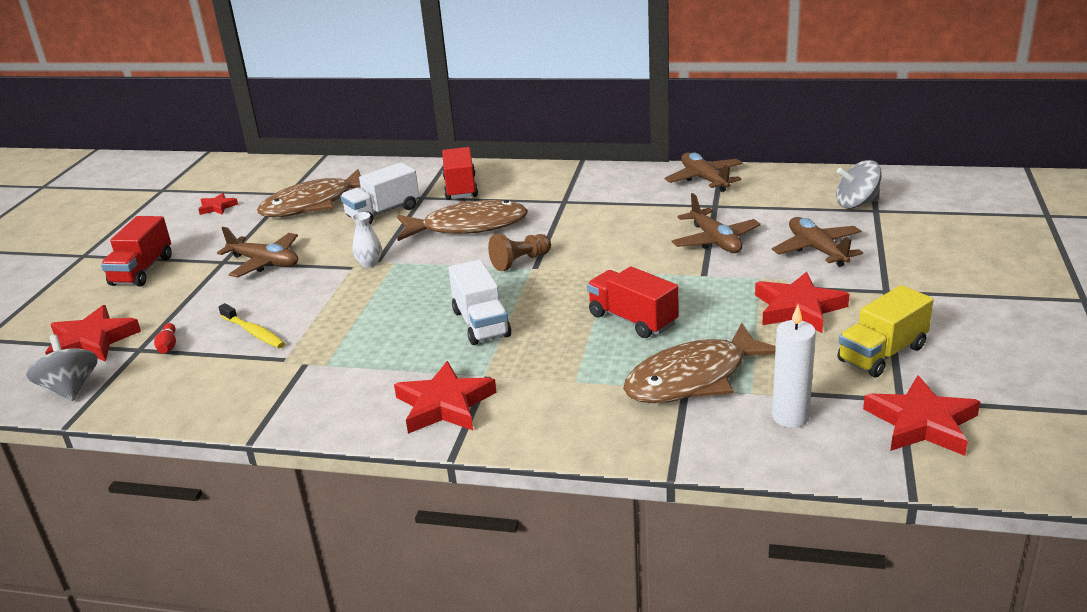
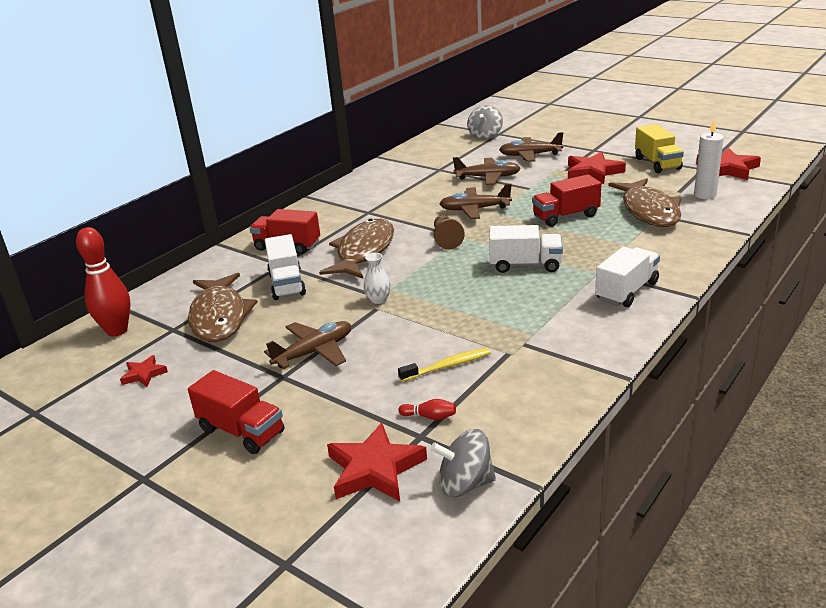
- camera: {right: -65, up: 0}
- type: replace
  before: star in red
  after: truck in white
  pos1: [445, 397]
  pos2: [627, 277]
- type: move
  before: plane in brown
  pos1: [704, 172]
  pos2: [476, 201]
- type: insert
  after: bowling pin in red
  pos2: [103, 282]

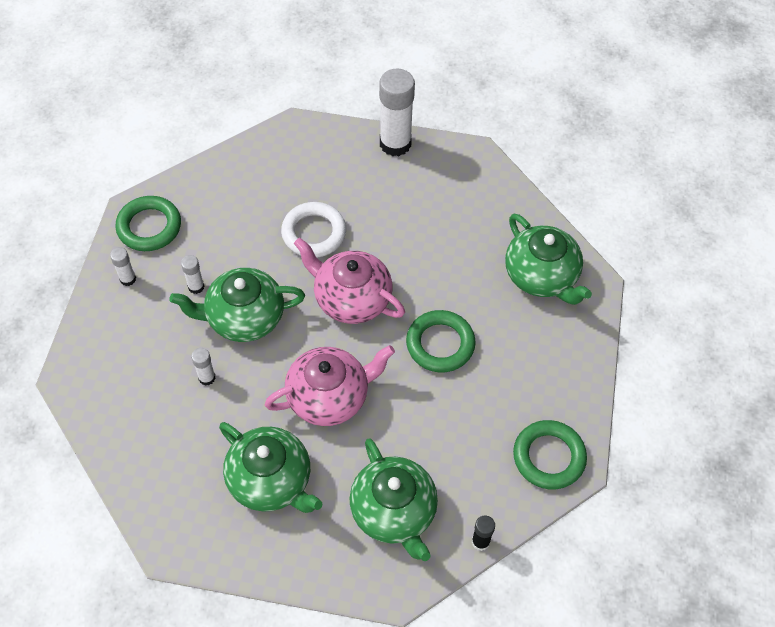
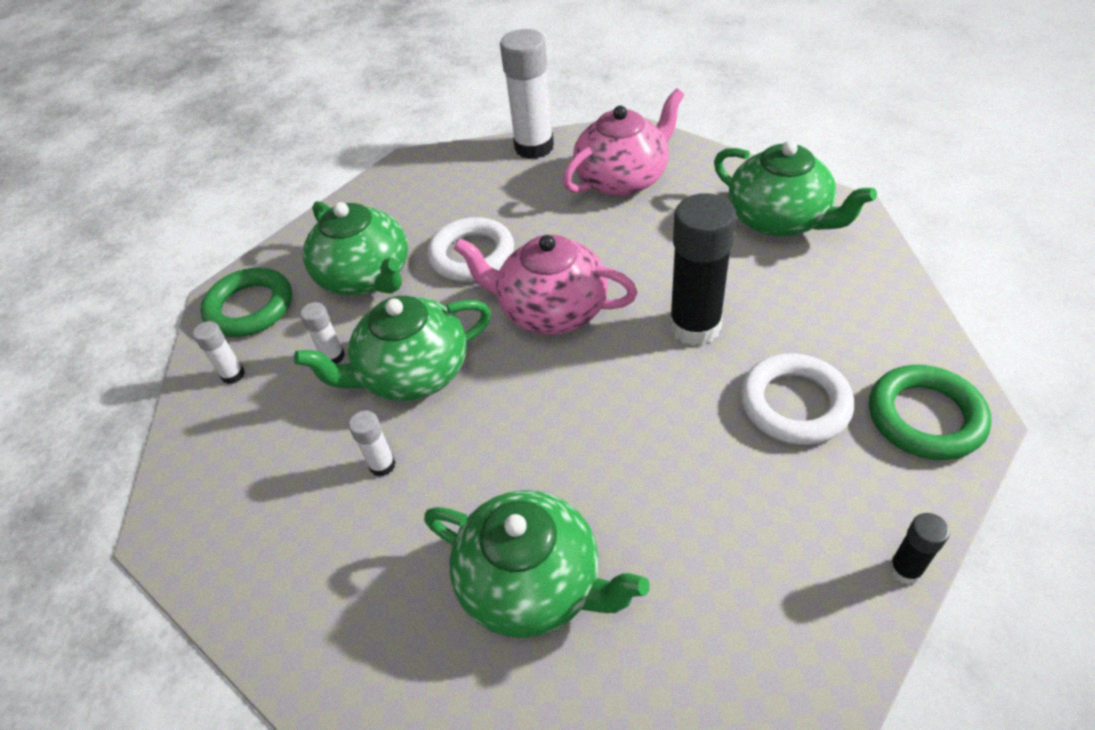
- camera: {right: -10, up: -10}
- type: move
  before: teapot in pink
  pos1: [329, 385]
  pos2: [623, 142]
- type: move
  before: teapot in green
  pos1: [394, 499]
  pos2: [355, 248]
- type: replace
  before: ring in green
  after: glue stick in black
  pos1: [441, 341]
  pos2: [703, 269]
- type: insert
  after: ring in white
  pos2: [797, 399]

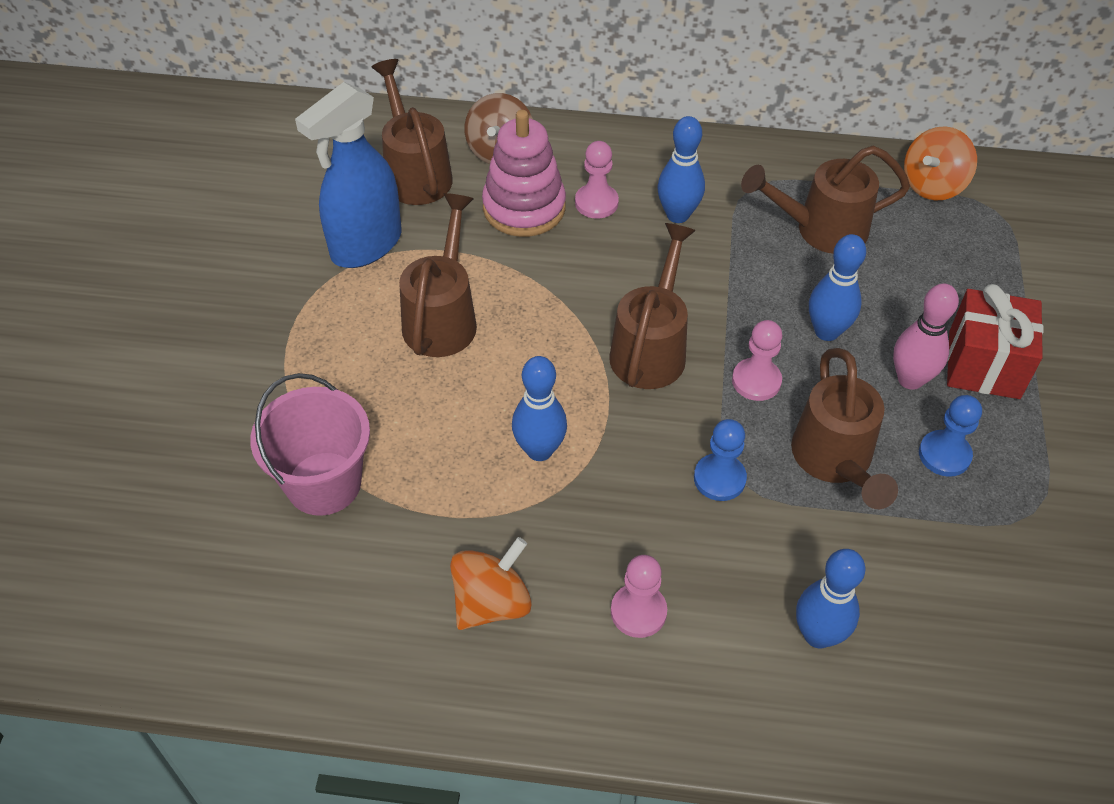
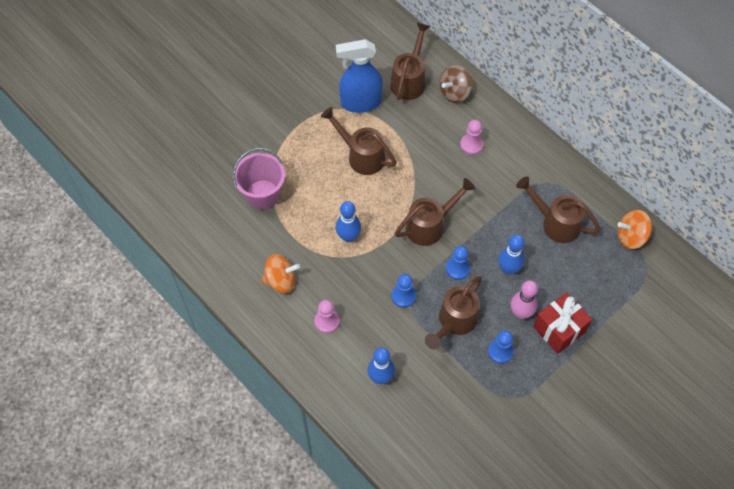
- camera: {right: 40, up: 10}
- type: rotate
  before: watering can in brown
  pos1: [438, 275]
  pos2: [359, 141]
  turn: -105
- type: delete
  before: stacking toy in pink
  pos1: [524, 173]
- type: delete
  before: bowling pin in blue
  pos1: [681, 169]
- type: recolor
  before: pawn in pink
  after: pawn in blue
  pos1: [757, 360]
  pos2: [458, 263]

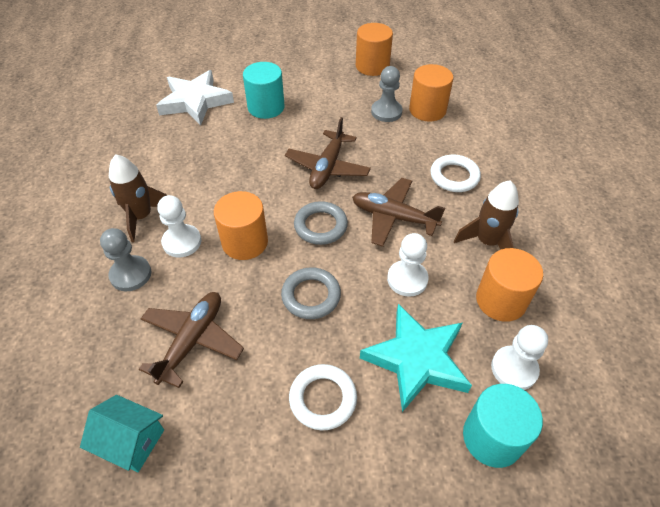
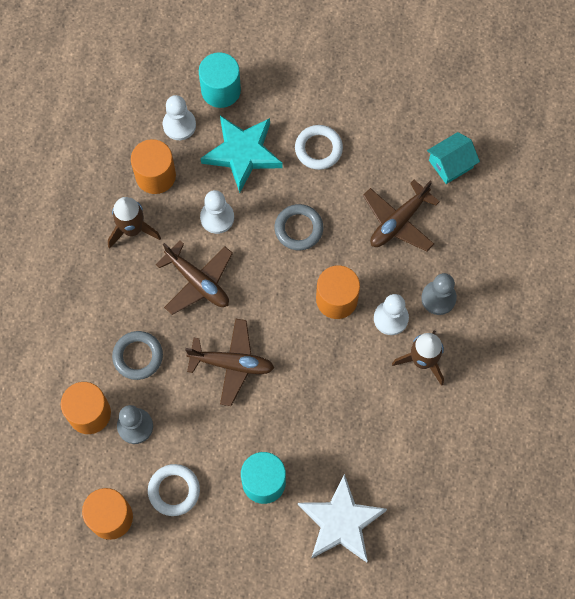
- camera: {right: -160, up: 20}
- type: rotate
  before: house in turquoise
  pos1: [122, 433]
  pos2: [453, 158]
  turn: -75
- type: rotate
  before: plane in brown
  pos1: [328, 153]
  pos2: [229, 362]
  turn: 60
- type: move
  before: ring in grey
  pos1: [321, 223]
  pos2: [137, 355]
- type: move
  before: ring in white
  pos1: [455, 173]
  pos2: [174, 490]

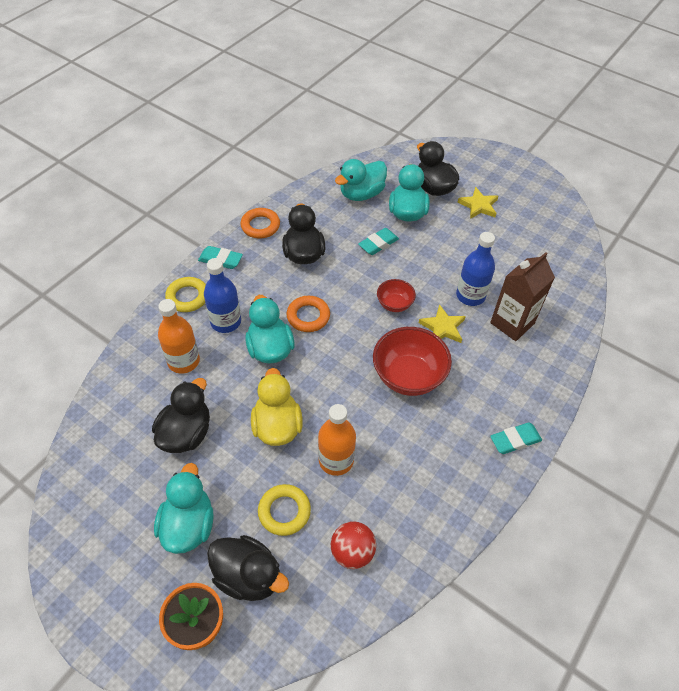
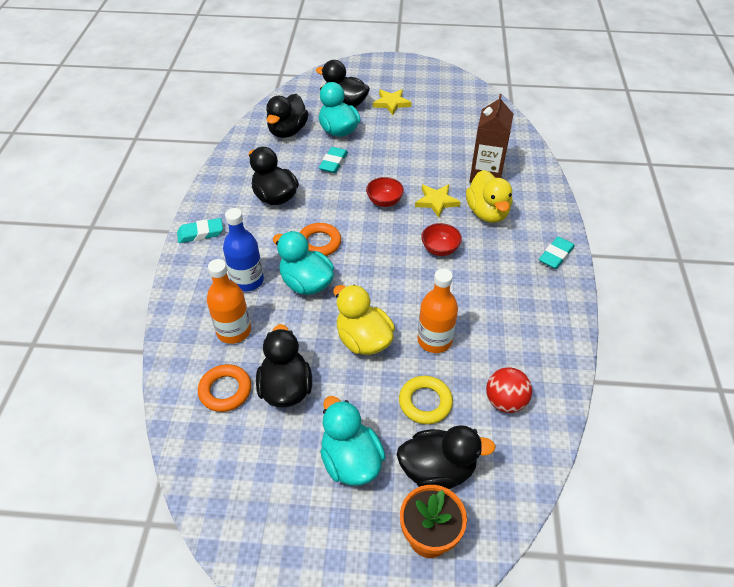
- camera: {right: -30, up: -5}
- type: delete
  before: ring in yellow
  pos1: [185, 294]
- type: move
  before: ring in orange
  pos1: [260, 223]
  pos2: [224, 388]
- type: recolor
  before: duck in turquoise
  after: duck in black
  pos1: [361, 180]
  pos2: [287, 116]
- type: resize
  before: bowl in red
  pos1: [412, 361]
  pos2: [441, 239]
  scale: 0.54
- type: delete
  before: bottle in blue
  pos1: [475, 269]
- type: insert
  after: duck in yellow
  pos2: [489, 196]

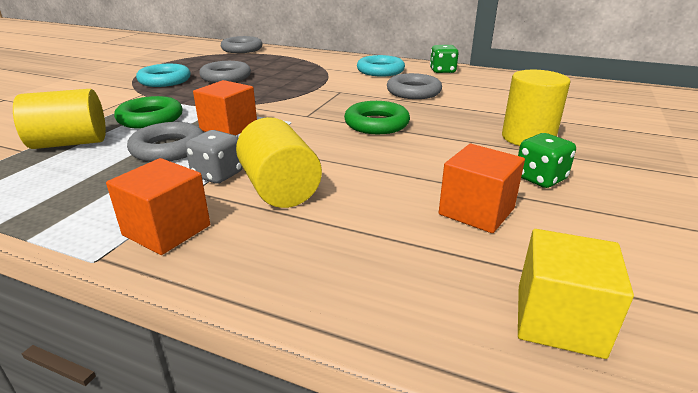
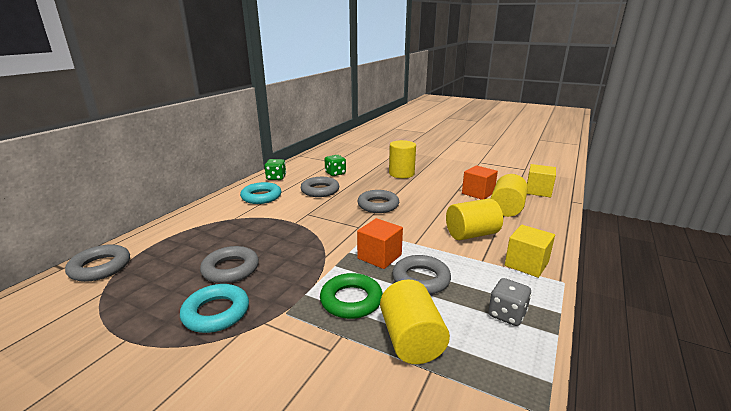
- camera: {right: -85, up: -5}
- type: recolor
  before: cube in orange
  after: cube in yellow
  pos1: [158, 206]
  pos2: [530, 251]
- type: move
  before: dice in grey
  pos1: [214, 157]
  pos2: [510, 302]
- type: recolor
  before: ring in green
  after: ring in grey
  pos1: [377, 117]
  pos2: [378, 201]
- type: move
  before: dice in green
  pos1: [547, 160]
  pos2: [335, 165]
- type: insert
  after: cylinder in yellow
  pos2: [509, 195]

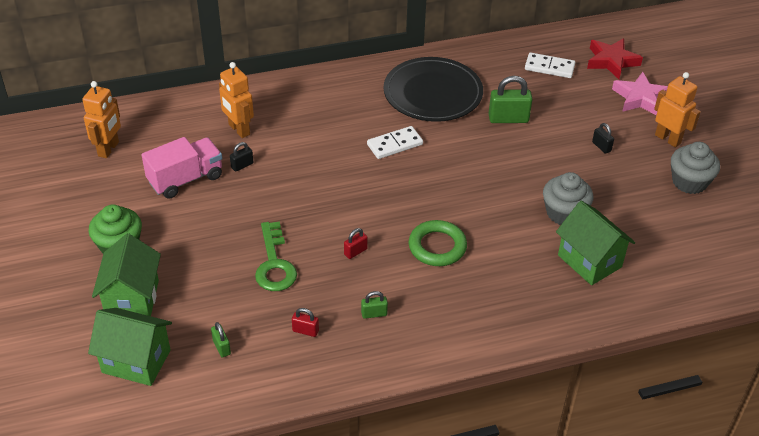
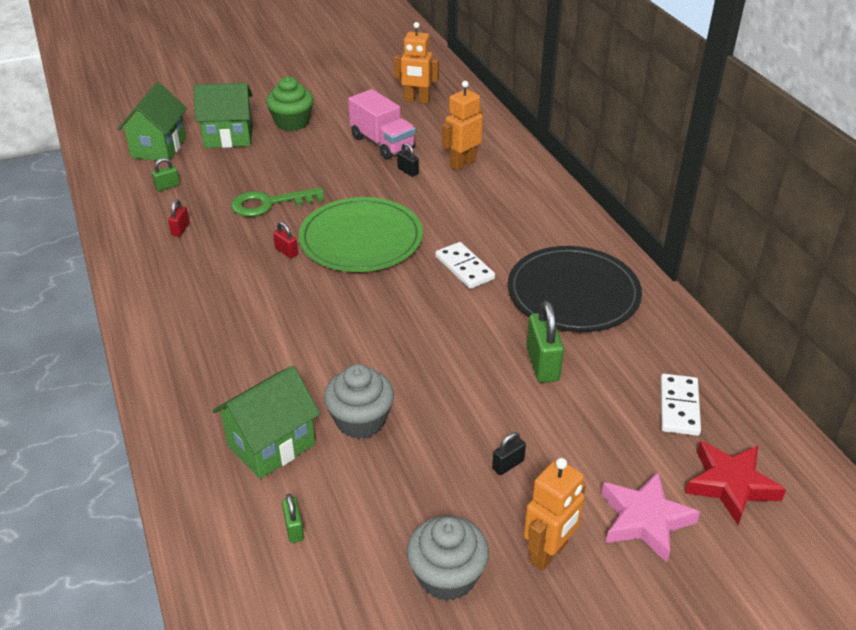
- camera: {right: 85, up: -5}
- type: move
  before: padlock in green
  pos1: [374, 305]
  pos2: [293, 518]
- type: delete
  before: ring in green
  pos1: [438, 243]
- type: insert
  after: plate in green
  pos2: [360, 234]

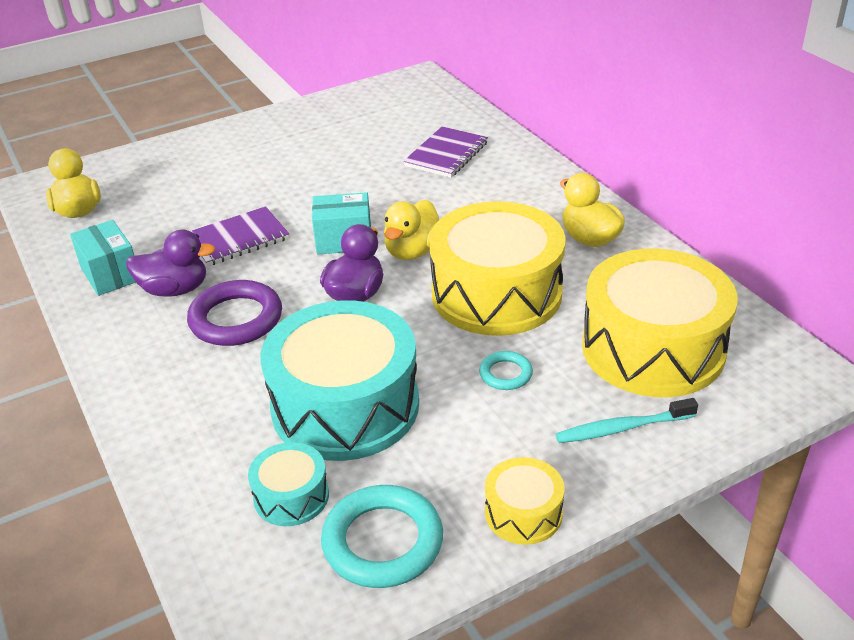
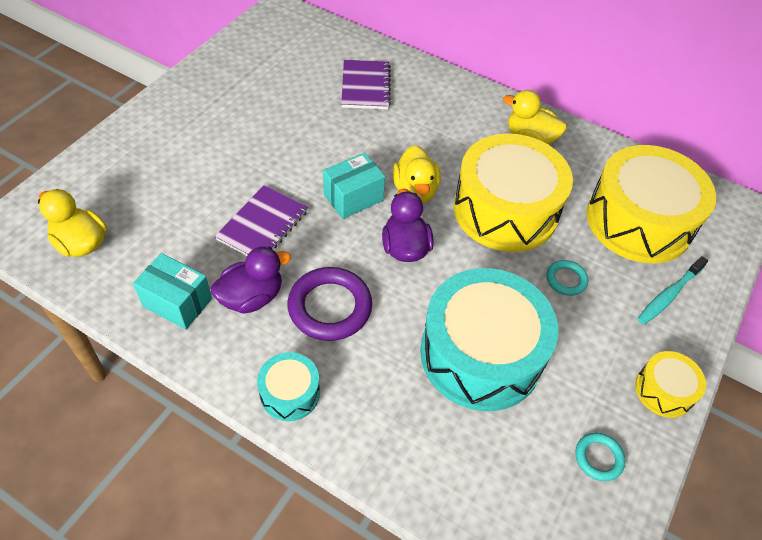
- camera: {right: -35, up: 15}
- type: move
  before: drum in turquoise
  pos1: [288, 484]
  pos2: [288, 386]
- type: resize
  before: ring in turquoise
  pos1: [382, 536]
  pos2: [600, 457]
  scale: 0.52

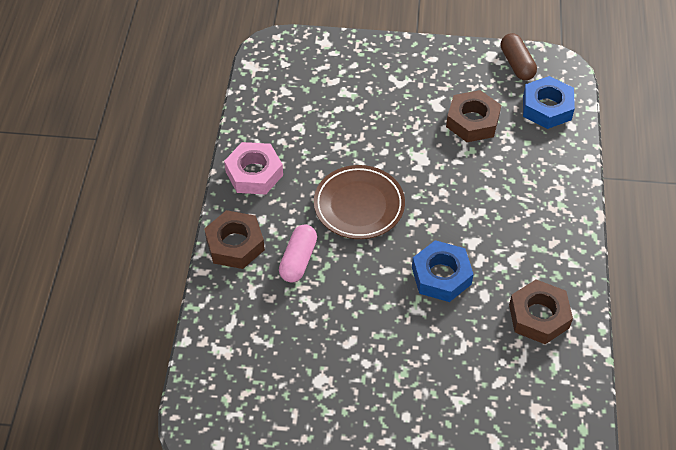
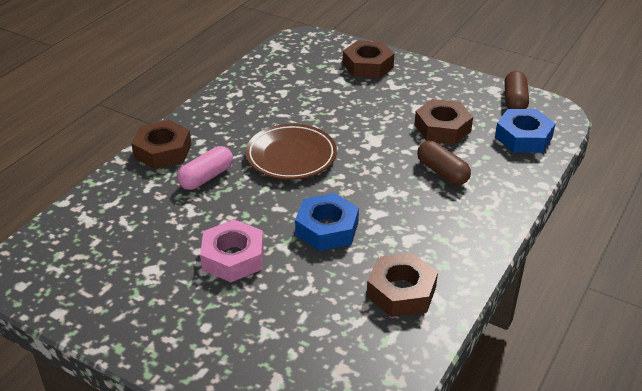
- camera: {right: 25, up: -15}
- type: move
  before: nut in pink
  pos1: [253, 168]
  pos2: [232, 251]
- type: insert
  after: nut in brown
  pos2: [368, 59]
- type: insert
  after: capsule in brown
  pos2: [444, 163]

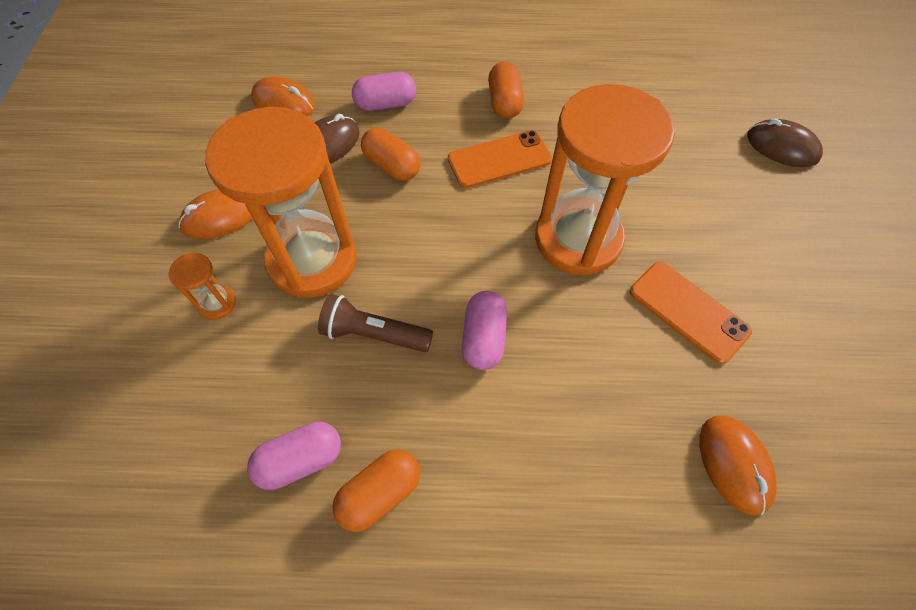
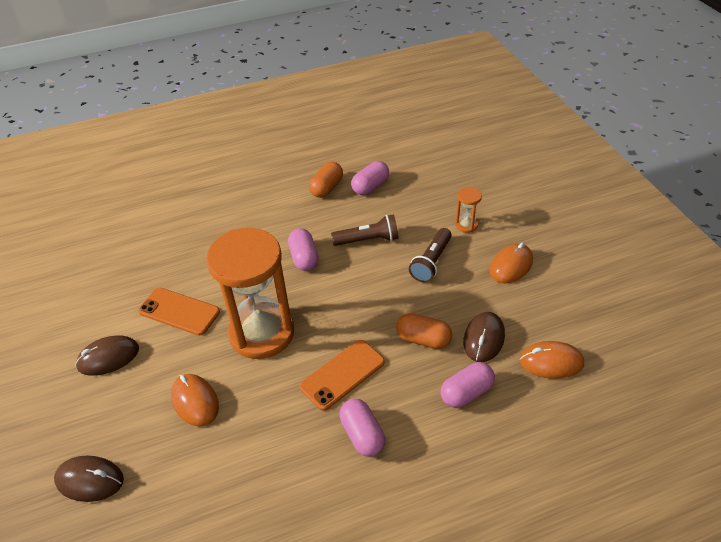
- camera: {right: 160, up: -15}
- type: replace
  before: hourglass in orange
  after: flashlight in brown
  pos1: [281, 202]
  pos2: [430, 255]
- type: recolor
  before: capsule in orange
  after: capsule in pink
  pos1: [506, 90]
  pos2: [362, 428]
- type: move
  before: mouse in orange
  pos1: [738, 465]
  pos2: [195, 400]
- type: insert
  after: mouse in brown
  pos2: [107, 356]

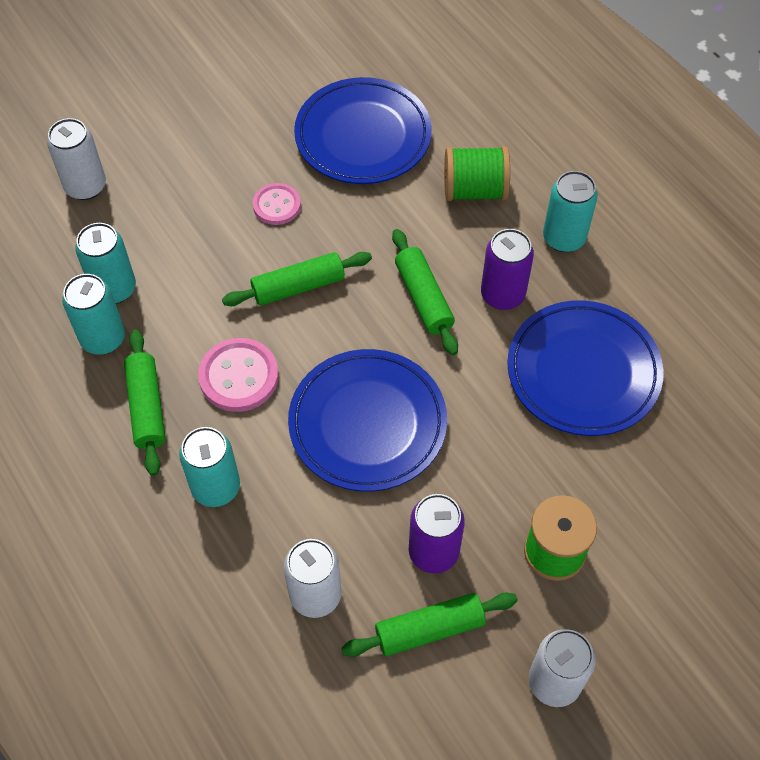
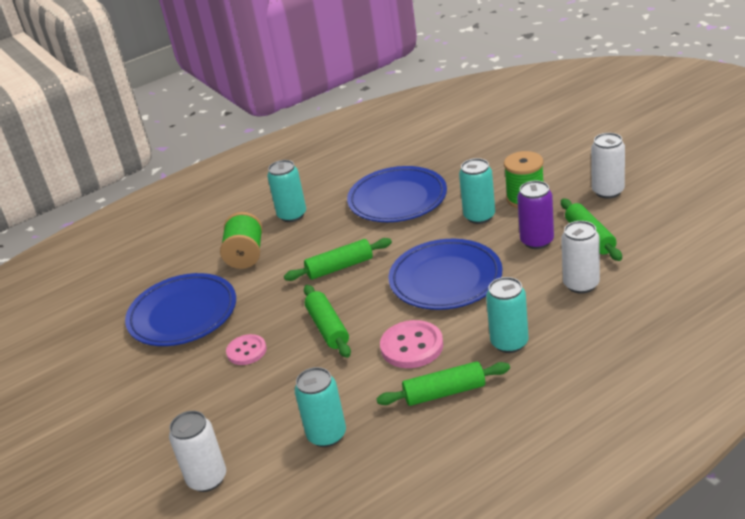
- camera: {right: -85, up: -25}
- type: move
  before: can in turquoise
  pos1: [93, 314]
  pos2: [477, 191]
- type: delete
  before: can in purple
  pos1: [507, 269]

